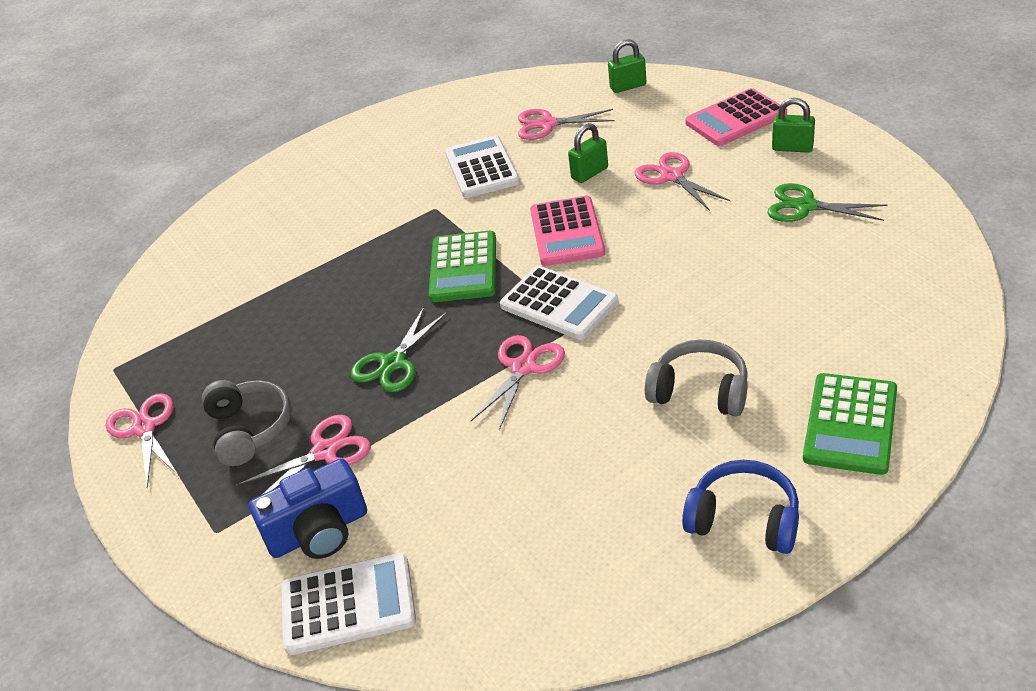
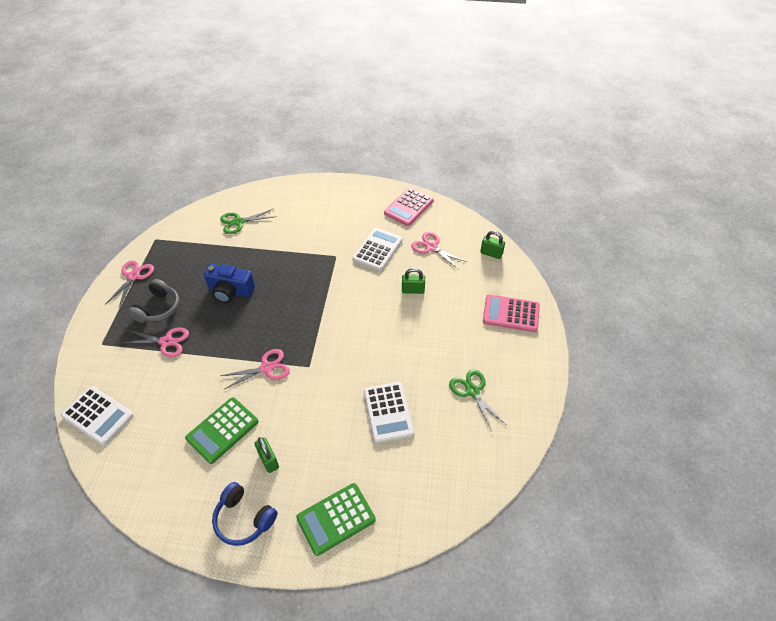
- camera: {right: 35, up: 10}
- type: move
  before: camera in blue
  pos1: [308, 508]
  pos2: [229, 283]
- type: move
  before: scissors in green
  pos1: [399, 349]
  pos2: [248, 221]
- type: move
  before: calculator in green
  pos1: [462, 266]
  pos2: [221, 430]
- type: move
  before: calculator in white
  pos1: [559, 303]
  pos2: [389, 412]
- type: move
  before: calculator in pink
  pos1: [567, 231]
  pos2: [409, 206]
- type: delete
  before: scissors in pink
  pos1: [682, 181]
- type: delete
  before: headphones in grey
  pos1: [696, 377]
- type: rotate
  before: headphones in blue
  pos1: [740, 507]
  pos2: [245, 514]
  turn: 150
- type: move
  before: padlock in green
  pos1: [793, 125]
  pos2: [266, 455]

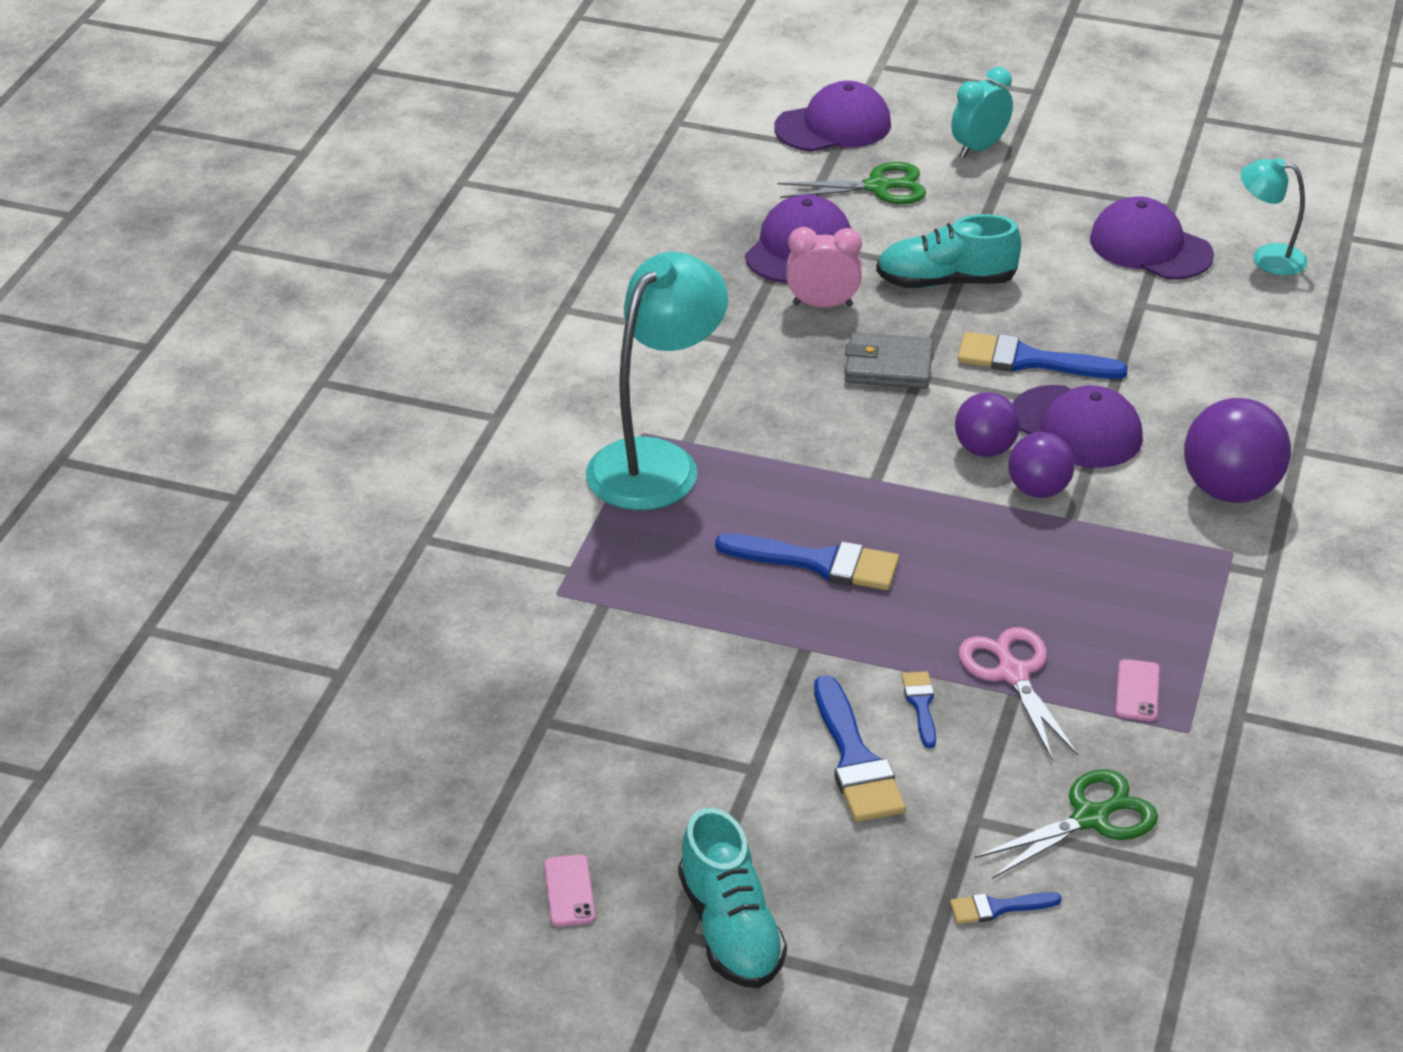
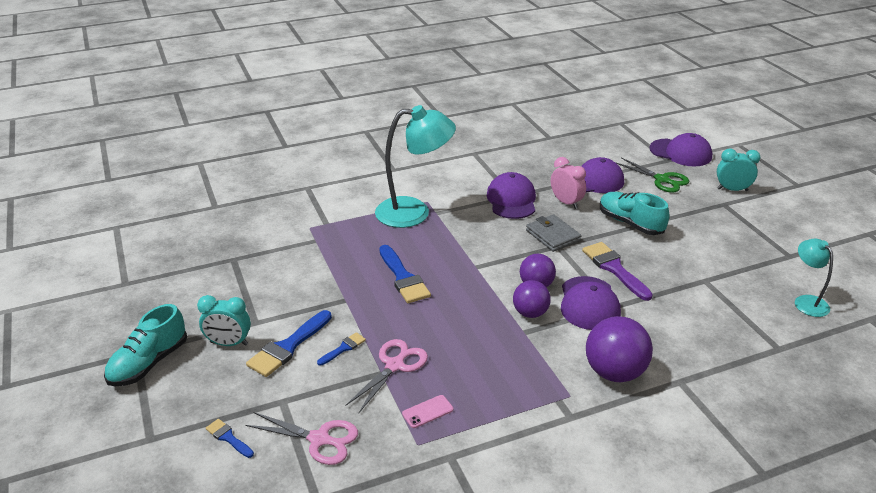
- camera: {right: 50, up: -5}
- type: delete
  before: phone in pink
  pos1: [570, 891]
- type: recolor
  before: brush in blue
  after: brush in purple
  pos1: [1042, 355]
  pos2: [617, 271]
- type: recolor
  before: scissors in green
  after: scissors in pink
  pos1: [1066, 824]
  pos2: [302, 438]
- type: move
  before: cap in purple
  pos1: [1152, 238]
  pos2: [511, 195]
- type: insert
  after: clock in turquoise
  pos2: [224, 320]

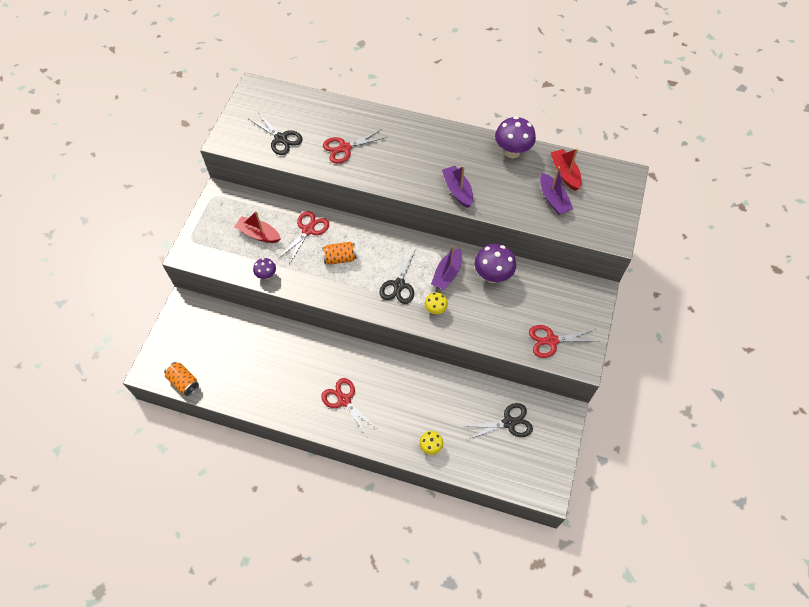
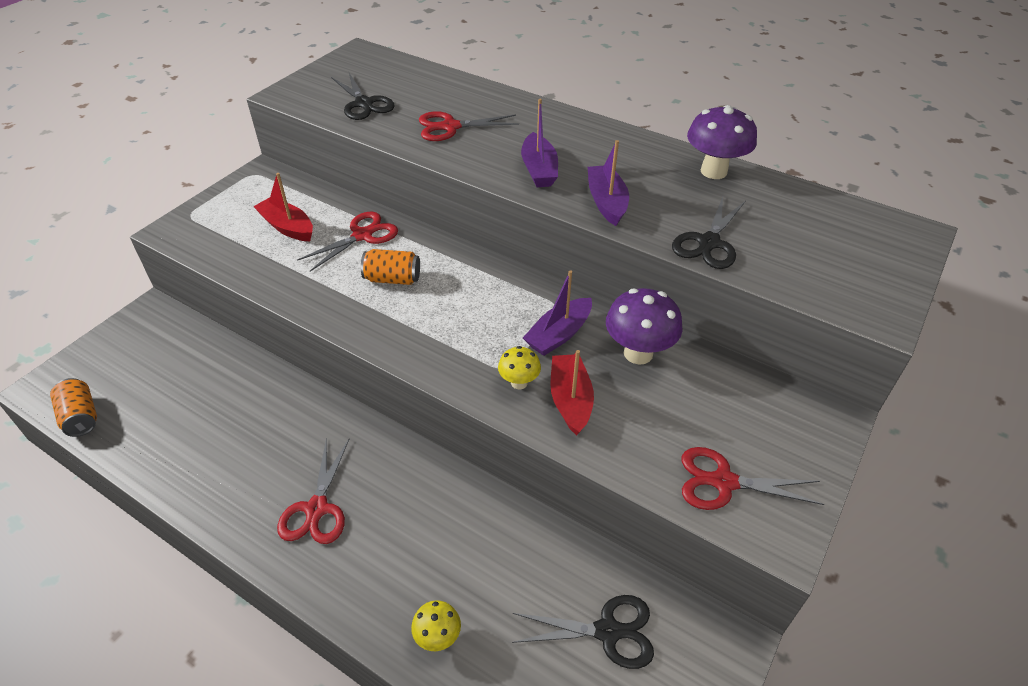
- camera: {right: 15, up: -15}
- type: delete
  before: mushroom in purple
  pos1: [264, 269]
- type: rotate
  before: scissors in red
  pos1: [350, 408]
  pos2: [313, 490]
  turn: -150
- type: move
  before: scissors in black
  pos1: [397, 276]
  pos2: [709, 233]
- type: move
  before: boat in purple
  pos1: [556, 190]
  pos2: [539, 143]
- type: move
  before: boat in red
  pos1: [566, 169]
  pos2: [572, 392]

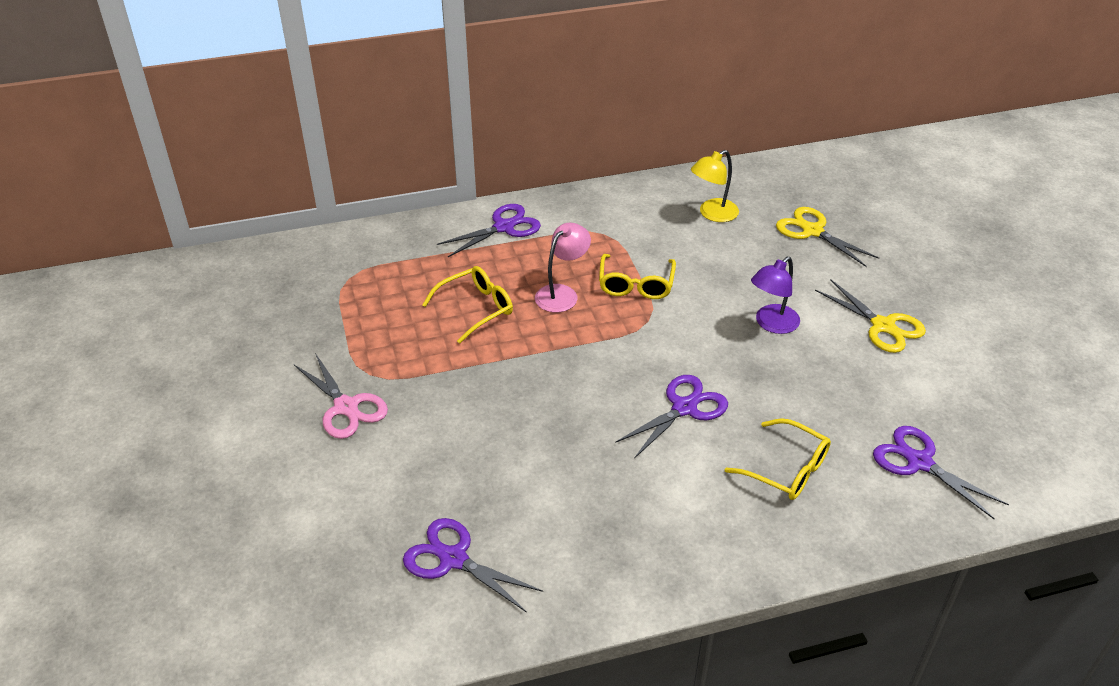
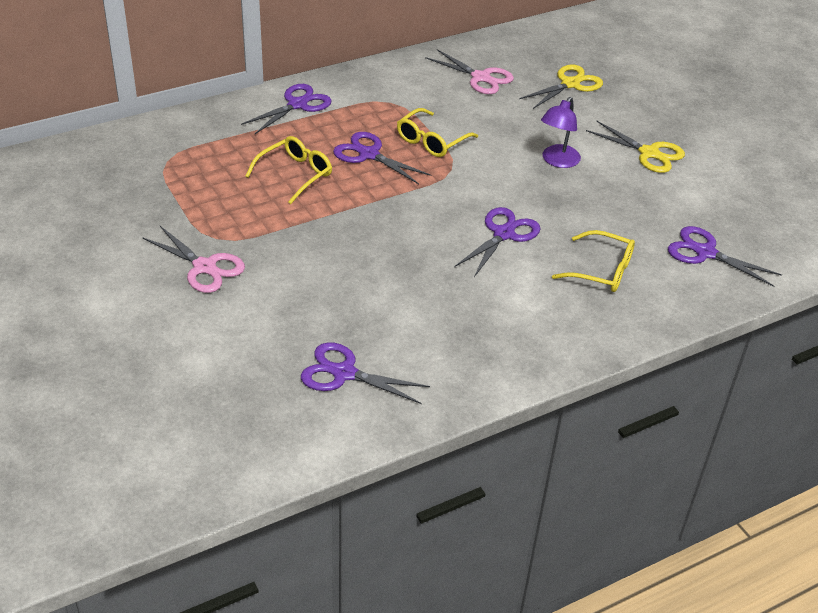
- camera: {right: -15, up: 0}
- type: replace
  before: lamp in pink
  after: scissors in purple
  pos1: [563, 267]
  pos2: [382, 158]
- type: rotate
  before: glasses in yellow
  pos1: [637, 276]
  pos2: [437, 132]
  turn: 45
- type: replace
  before: lamp in yellow
  after: scissors in pink
  pos1: [715, 186]
  pos2: [469, 71]
- type: rotate
  before: scissors in yellow
  pos1: [827, 237]
  pos2: [561, 87]
  turn: 105

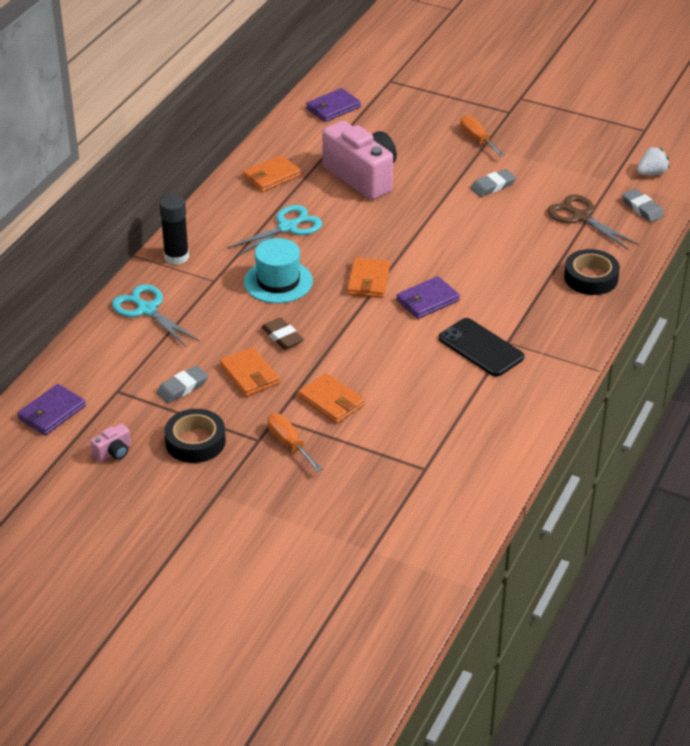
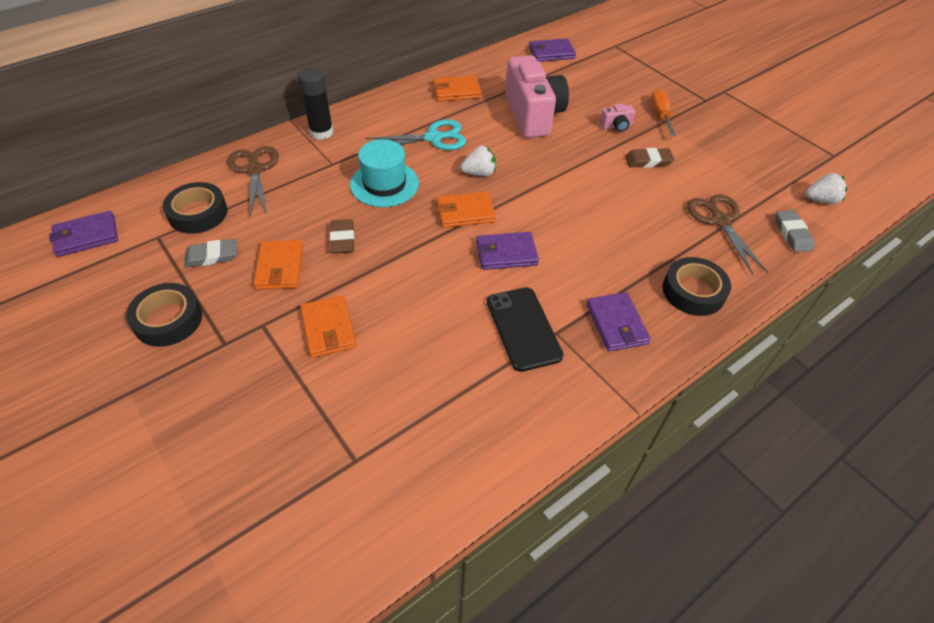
- camera: {right: 25, up: 10}
- type: move
  before: camera in pink
  pos1: [110, 442]
  pos2: [617, 118]
- type: recolor
  before: scissors in turquoise
  after: scissors in brown
  pos1: [155, 315]
  pos2: [253, 181]
- type: delete
  before: screwdriver in orange
  pos1: [294, 442]
- type: rotate
  before: wallet in orange
  pos1: [368, 278]
  pos2: [466, 210]
  turn: 45
- type: recolor
  before: eraser in grey
  after: eraser in brown
  pos1: [493, 183]
  pos2: [649, 158]
- type: insert
  after: tape in black
  pos2: [195, 208]
- type: insert
  after: strawberry in white
  pos2: [478, 161]
- type: insert
  after: wallet in purple
  pos2: [618, 322]

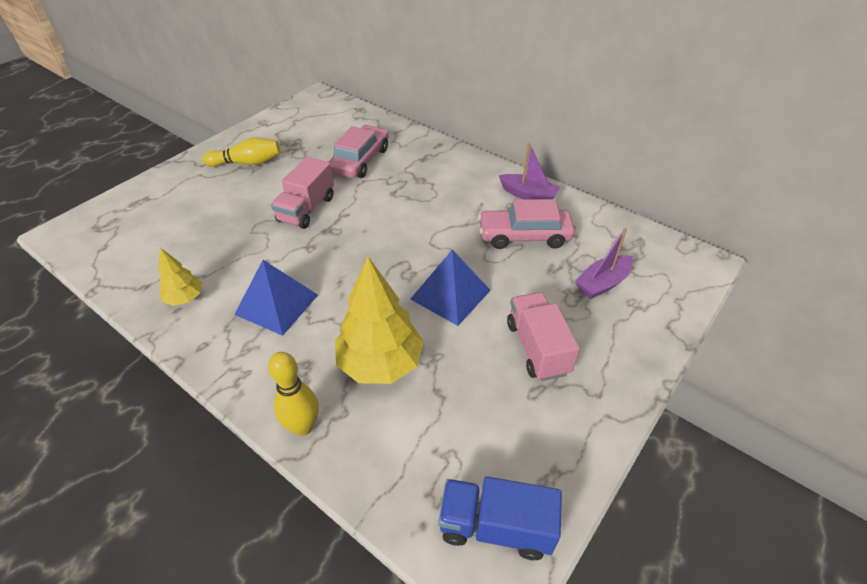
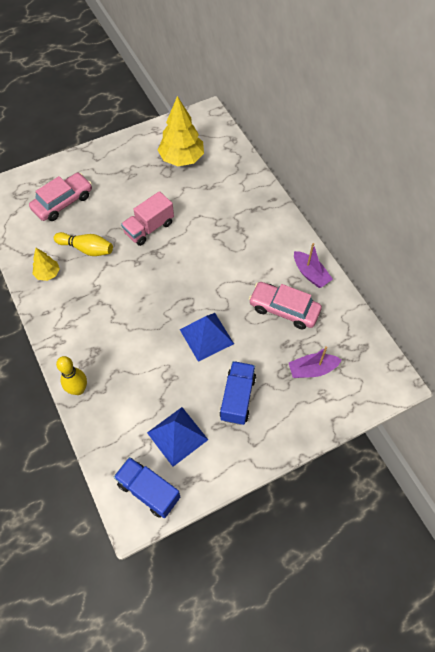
- camera: {right: 25, up: 15}
- type: move
  before: bowling pin in yellow
  pos1: [241, 152]
  pos2: [83, 244]
- type: move
  before: pyramid in blue
  pos1: [276, 298]
  pos2: [177, 437]
- type: move
  before: car in pink
  pos1: [359, 151]
  pos2: [60, 197]
- type: move
  before: tree in yellow
  pos1: [379, 320]
  pos2: [181, 131]
- type: recolor
  before: truck in pink
  after: truck in blue
  pos1: [543, 336]
  pos2: [237, 393]

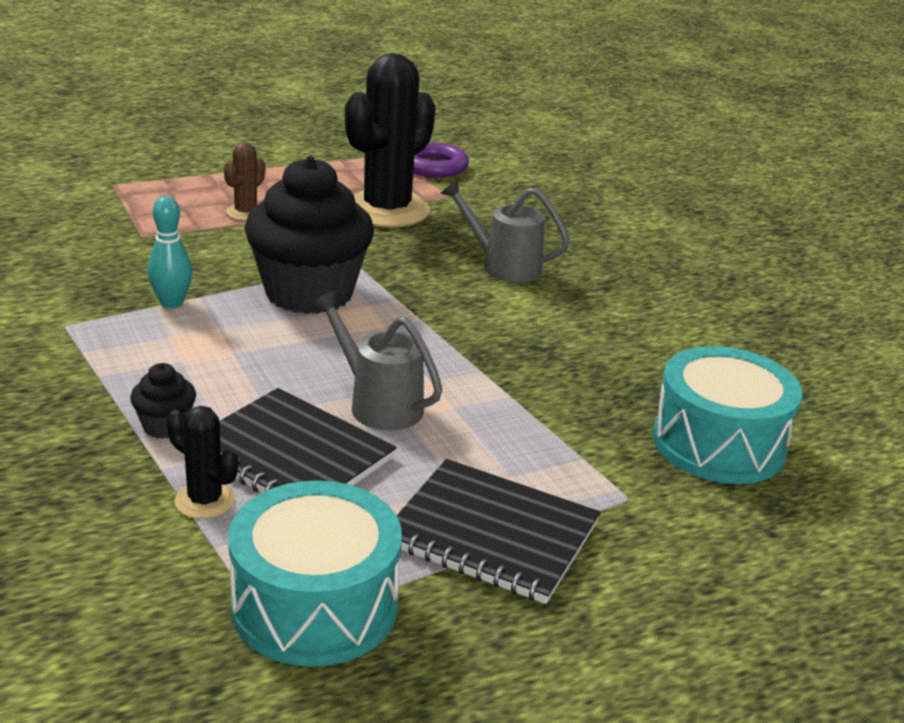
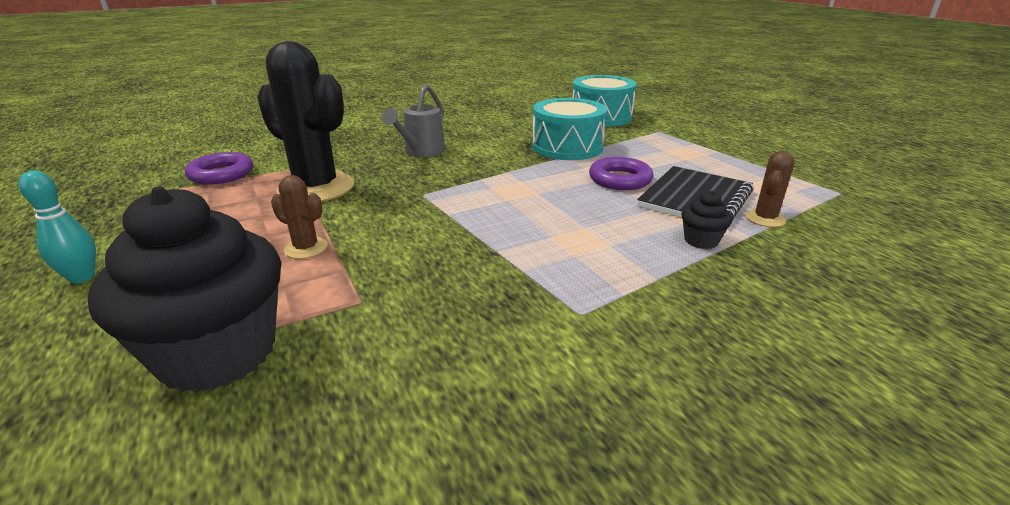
- camera: {right: -90, up: 0}
- type: move
  before: bowling pin in turquoise
  pos1: [170, 252]
  pos2: [57, 227]
- type: recolor
  before: cactus in black
  after: cactus in brown
  pos1: [202, 462]
  pos2: [770, 189]
- type: move
  before: drum in turquoise
  pos1: [315, 574]
  pos2: [569, 129]
- type: move
  before: cupcake in black
  pos1: [309, 235]
  pos2: [184, 289]
- type: replace
  before: watering can in grey
  after: ring in purple
  pos1: [376, 360]
  pos2: [621, 173]
- type: delete
  before: notebook in black
  pos1: [498, 531]

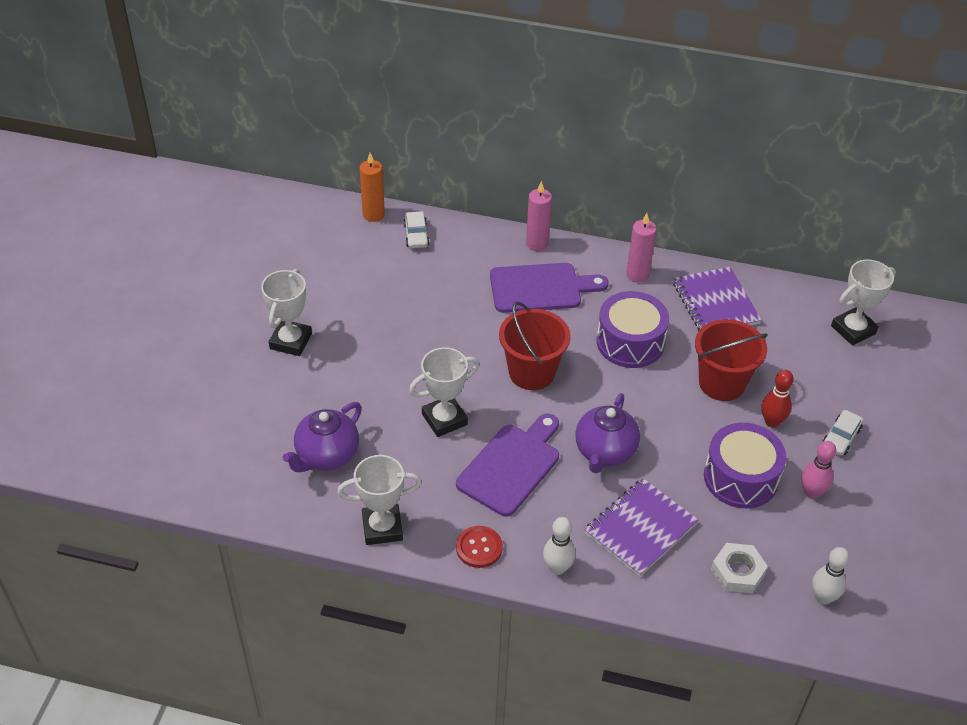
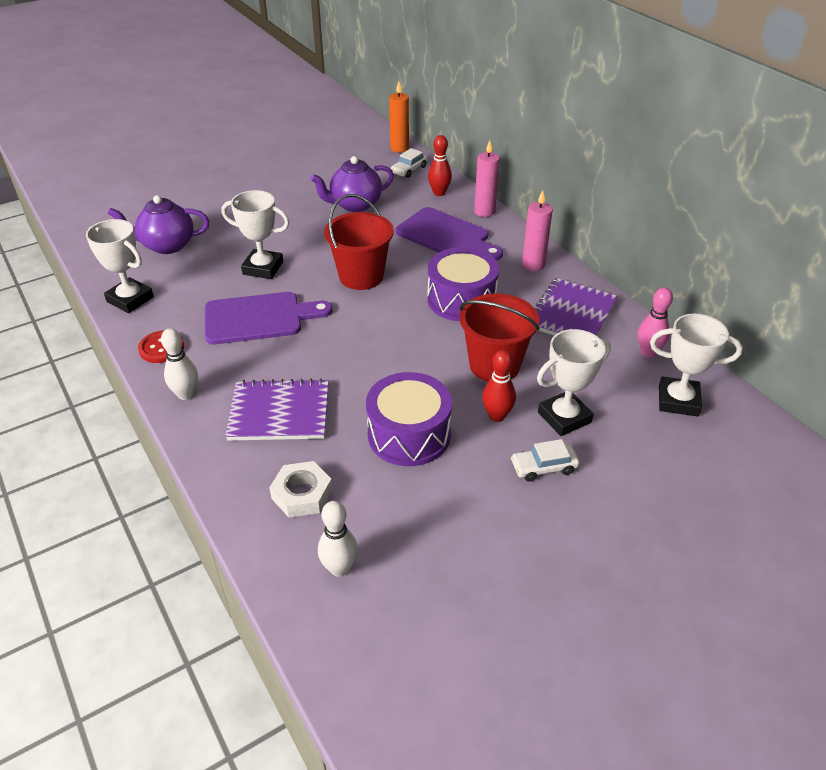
- camera: {right: 45, up: -5}
- type: move
  before: trophy in white
  pos1: [286, 312]
  pos2: [574, 382]
- type: move
  before: teapot in purple
  pos1: [607, 433]
  pos2: [352, 184]
- type: move
  before: bowling pin in pink
  pos1: [819, 470]
  pos2: [655, 322]
- type: insert
  after: bowling pin in red
  pos2: [440, 165]

